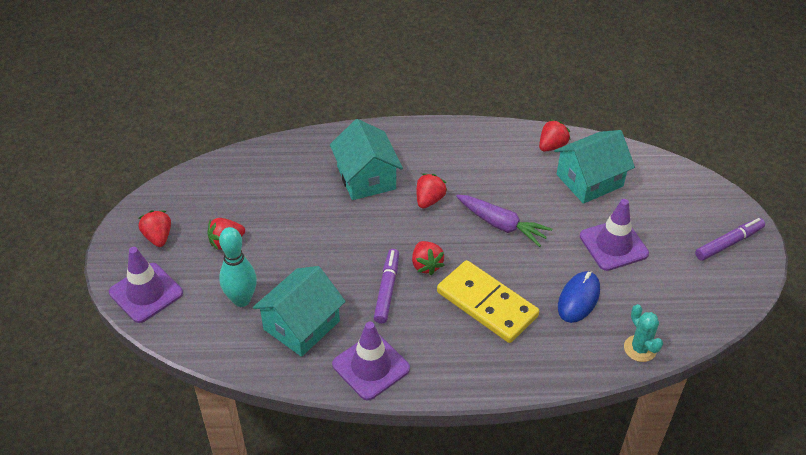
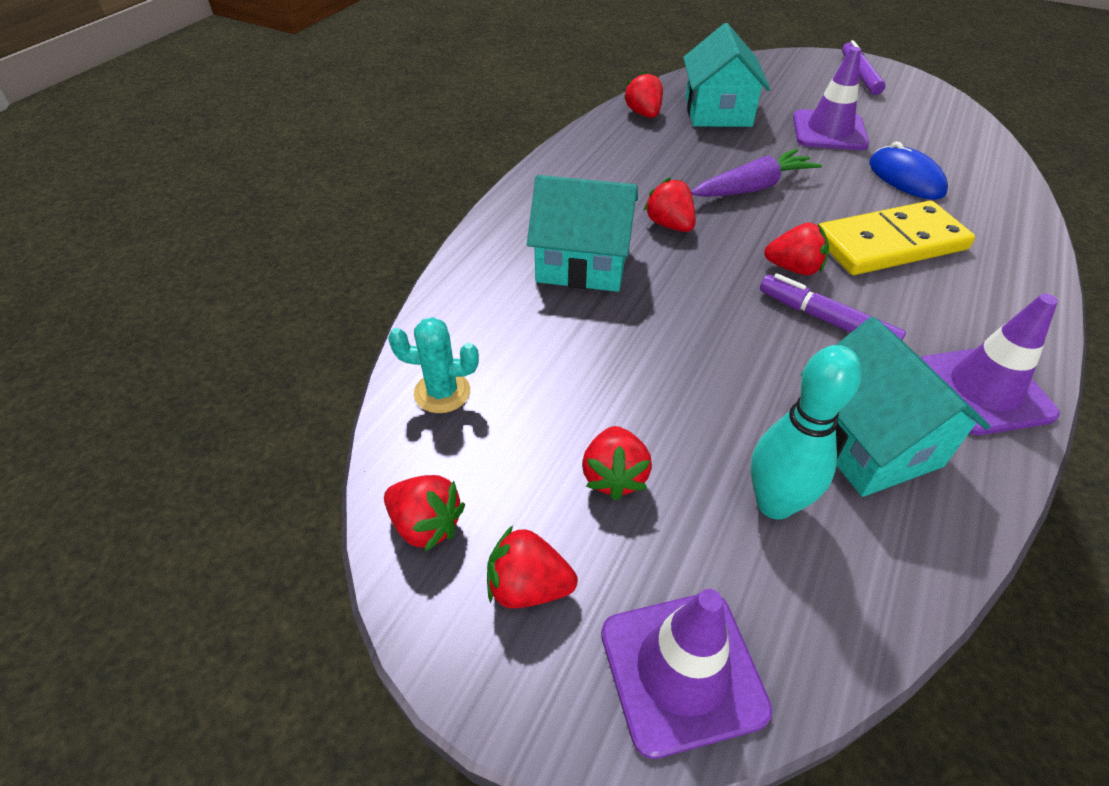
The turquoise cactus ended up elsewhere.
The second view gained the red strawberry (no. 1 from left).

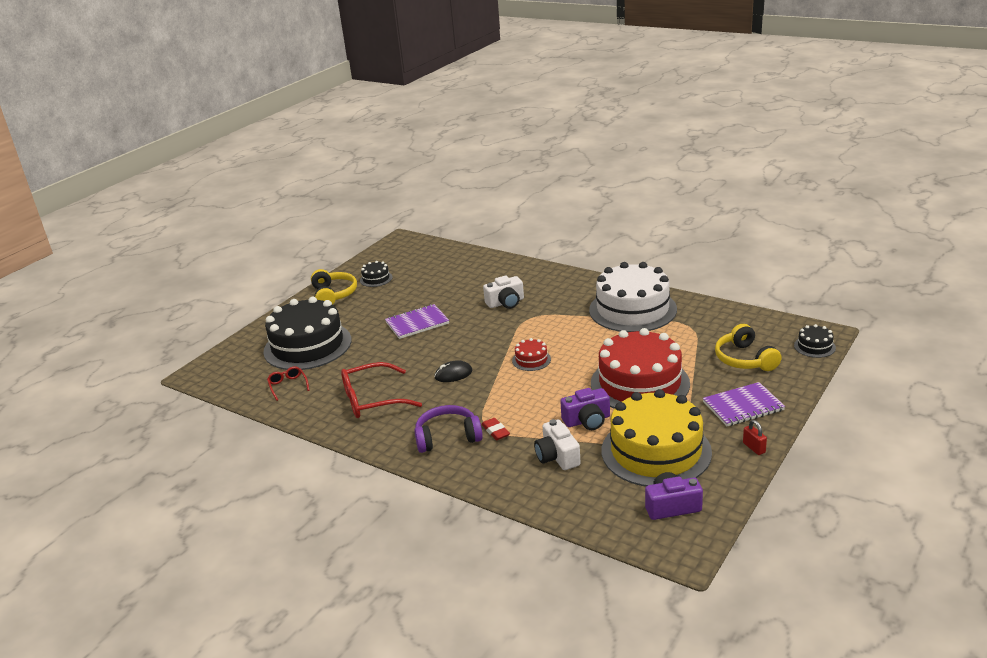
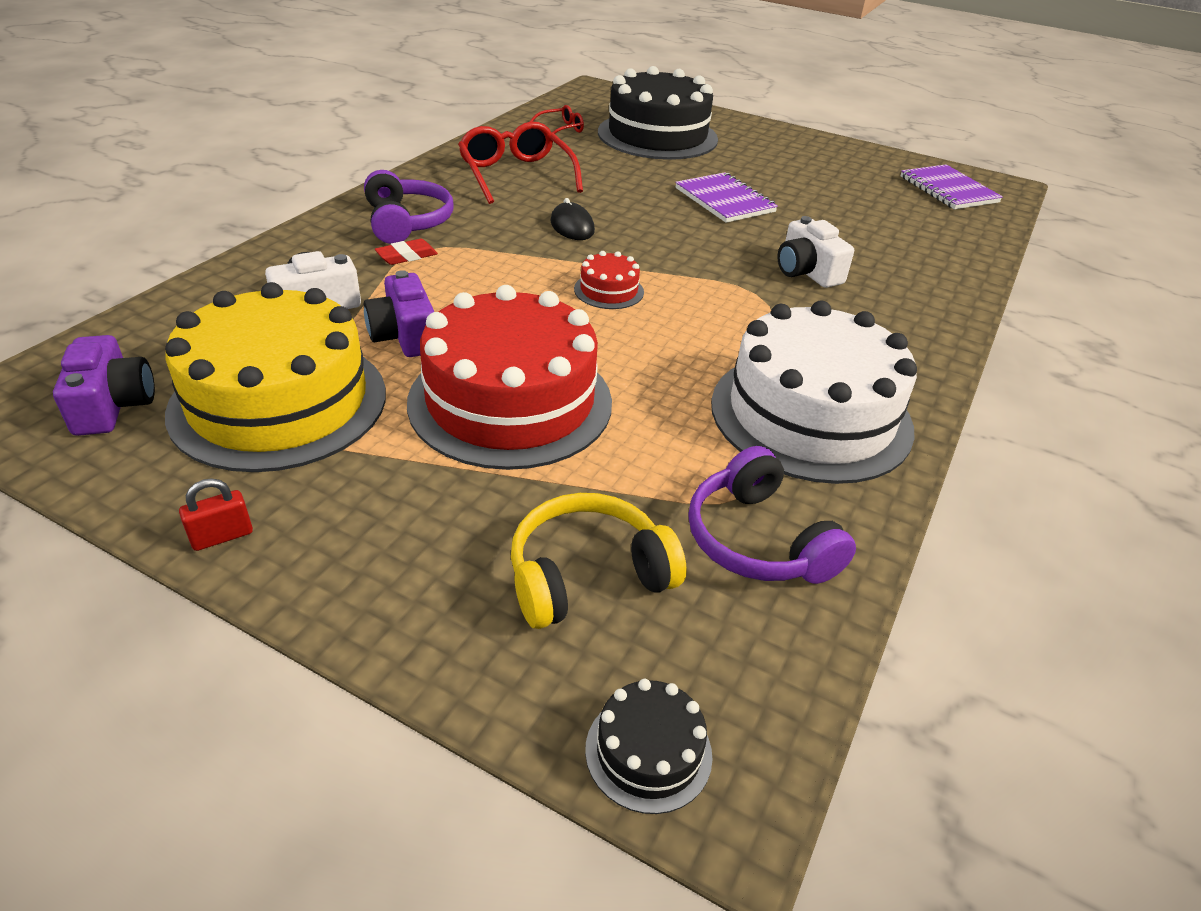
The second view lost the black cake (no. 2 from left).
The second view lost the yellow headphones (no. 1 from left).
The purple notebook (no. 2 from left) ended up elsewhere.
The second view gained the purple headphones (no. 2 from left).

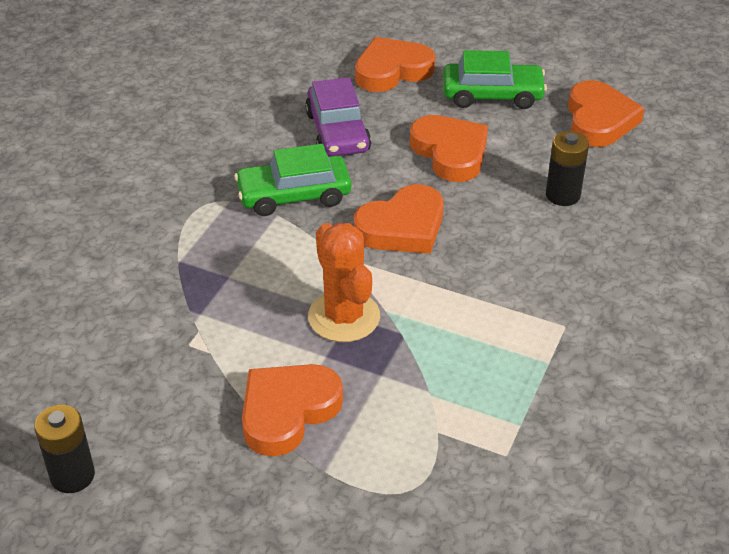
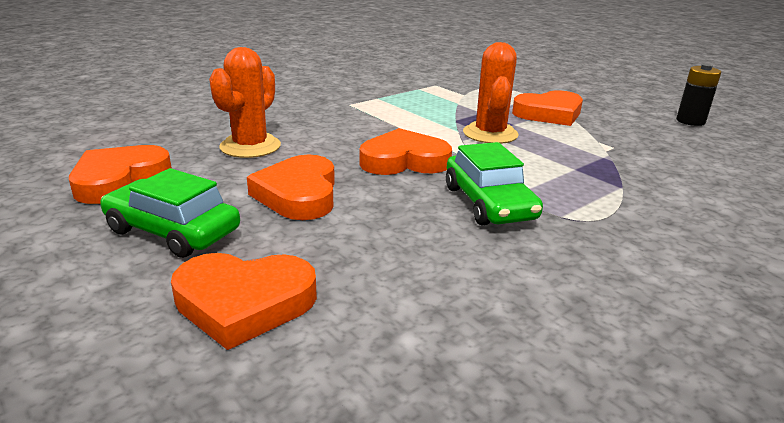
The second view lost the purple car.
Where the black battery (no. 2 from left) stood, the orange cactus (no. 1 from left) came to stand.
The green car (no. 1 from left in the first image) ended up facing another way, 60 degrees clockwise from before.

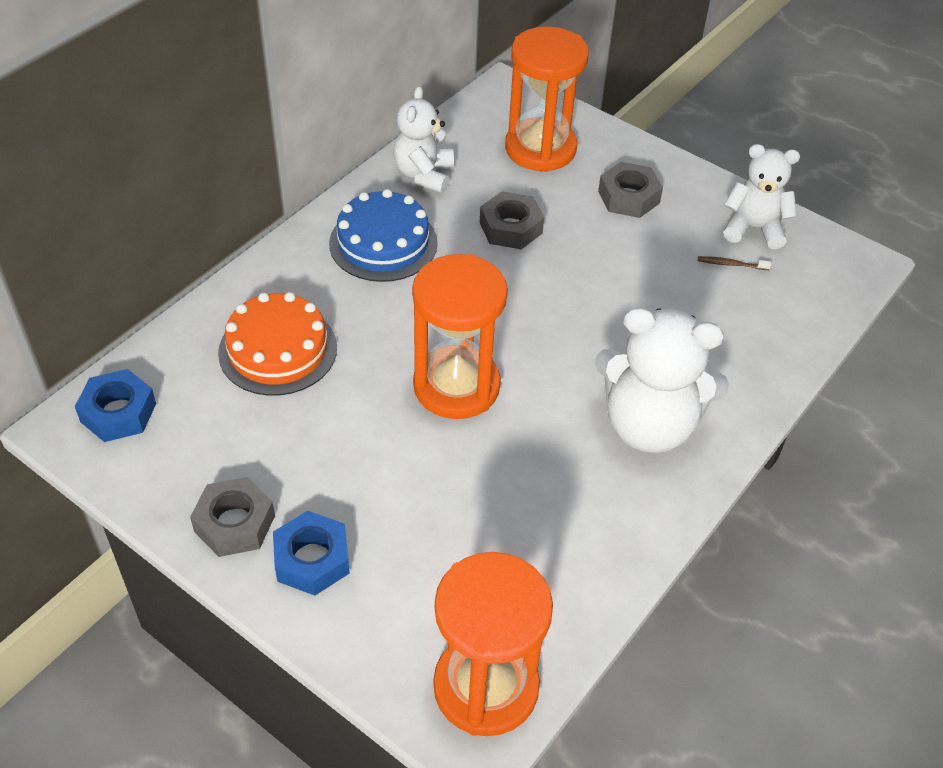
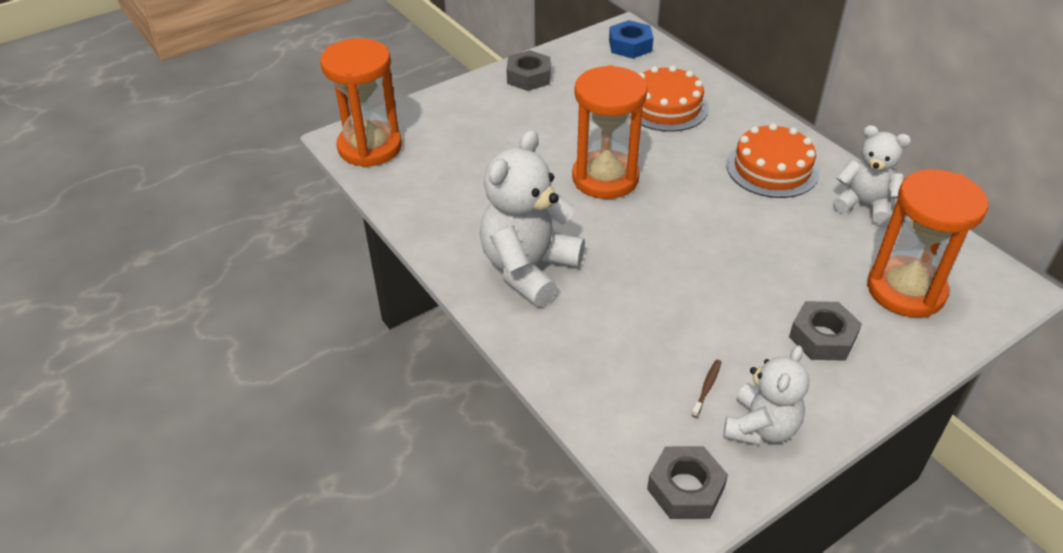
What was the blue cake turned into the orange cake (no. 2 from left).
The grey nut (no. 2 from left) ended up elsewhere.
The second view lost the blue nut (no. 2 from left).

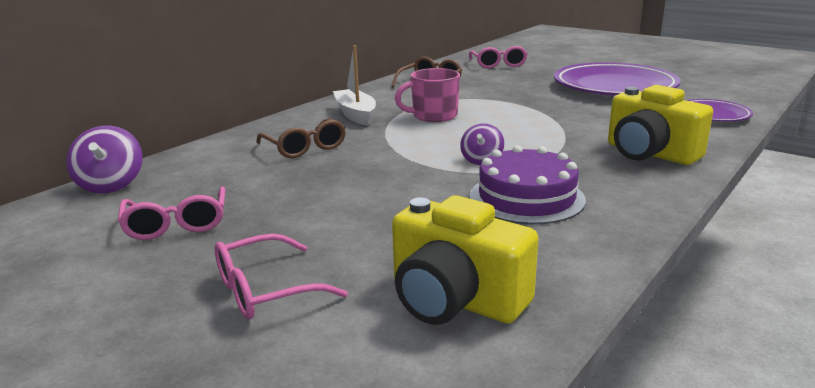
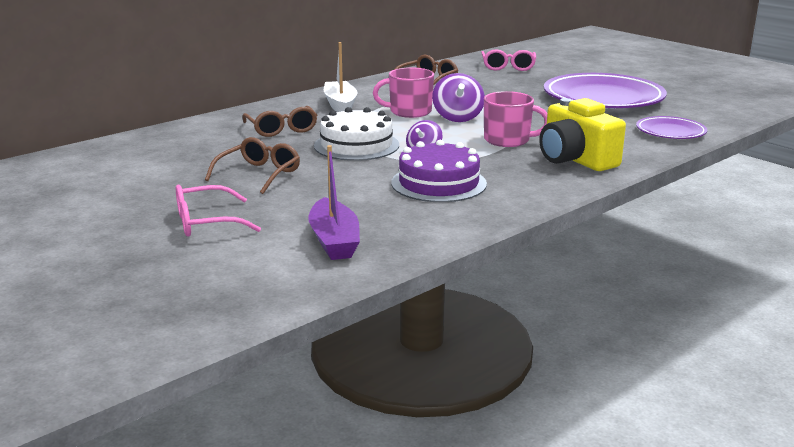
The purple spinning top (no. 1 from left in the first image) ended up elsewhere.
The second view lost the pink glasses (no. 1 from left).
Where the yellow camera (no. 1 from left) stood, the purple boat came to stand.
The second view gained the pink mug (no. 2 from left).
The second view gained the white cake.
The second view gained the brown glasses (no. 1 from left).

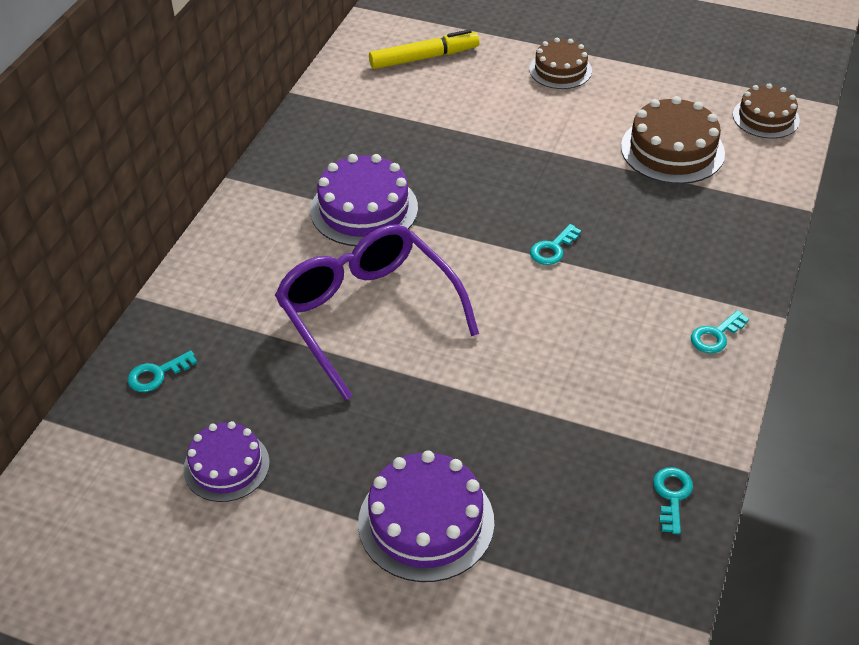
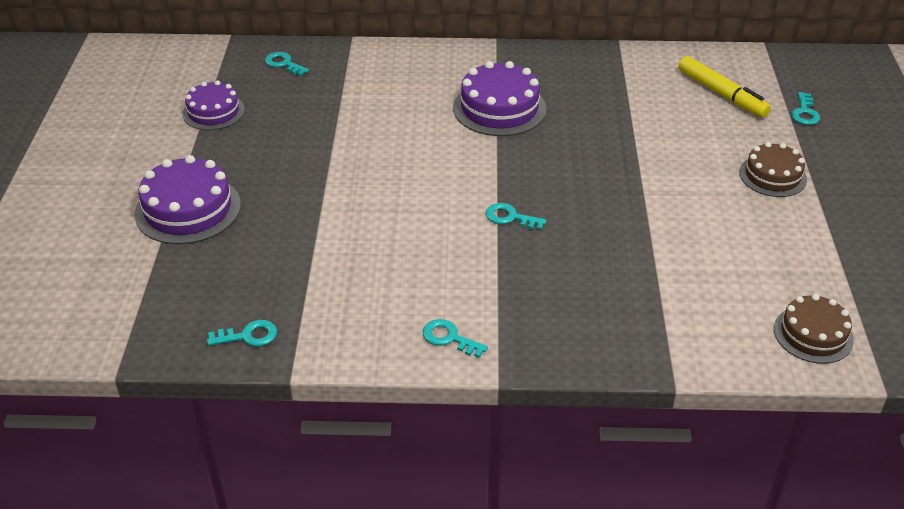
The second view lost the brown cake (no. 2 from left).
The second view lost the purple glasses.
The second view gained the turquoise key (no. 5 from left).

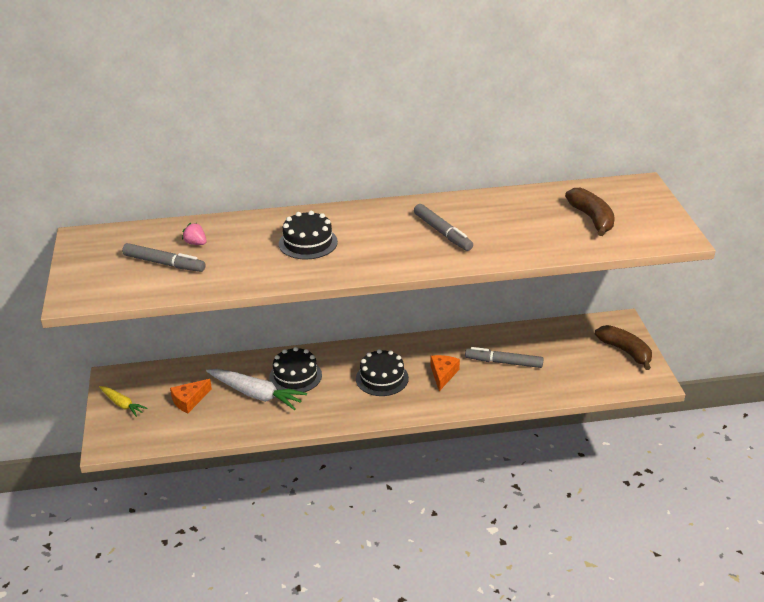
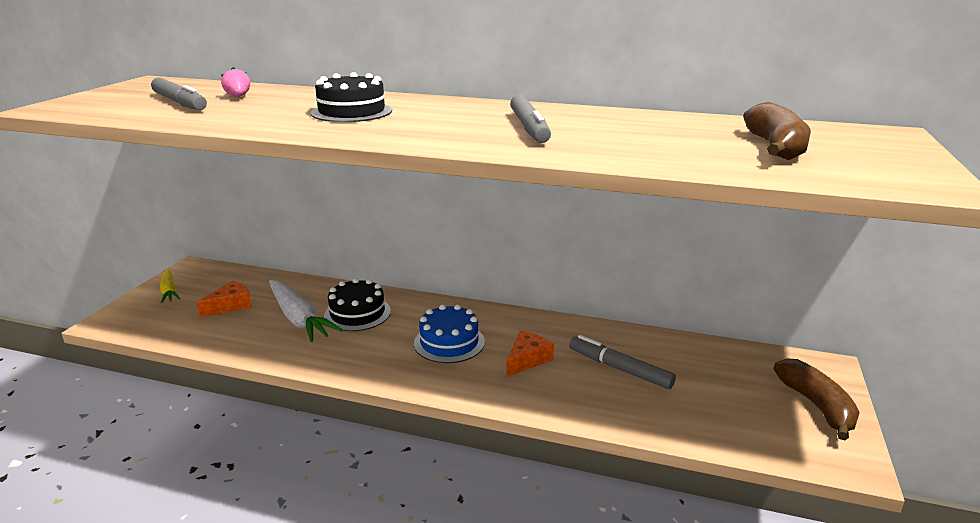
What was the black cake (no. 3 from left) turned into the blue cake.
The orange cheese (no. 1 from left) ended up facing another way, 150 degrees clockwise from before.

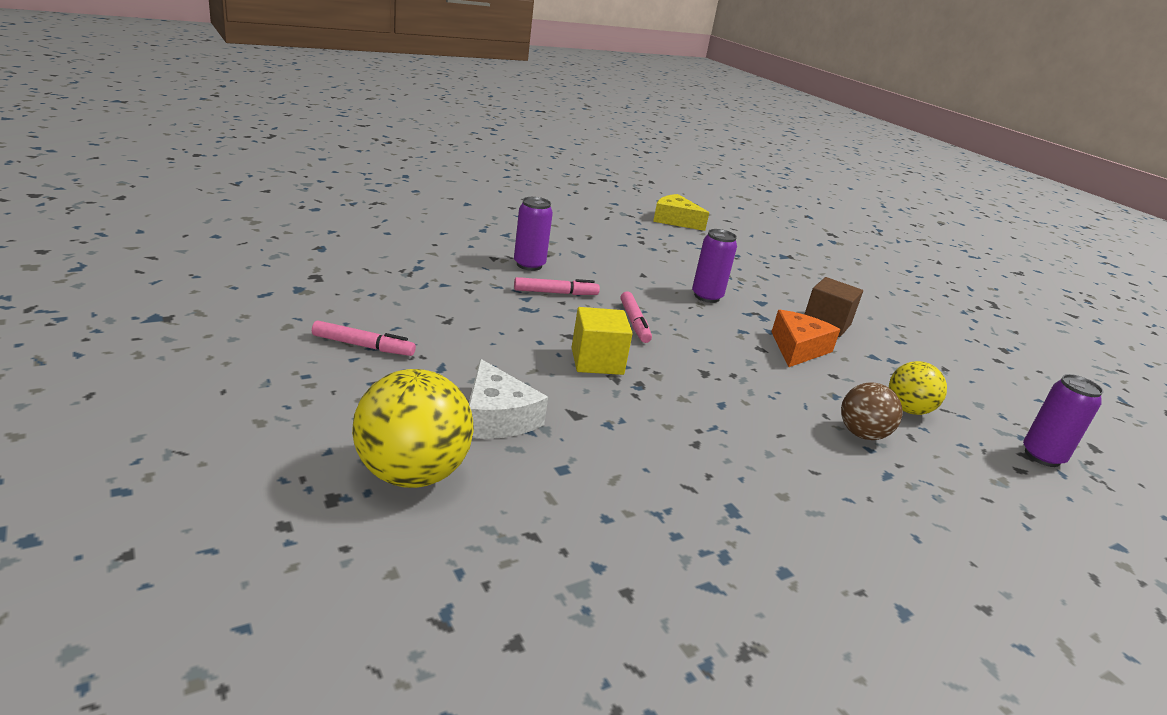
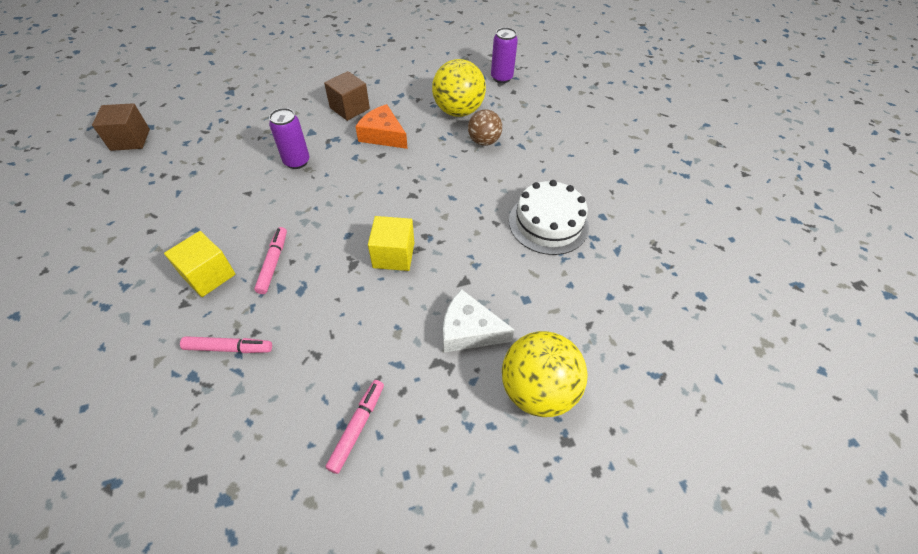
Where the yellow cheese stood, the brown cube (no. 1 from left) came to stand.
Where the purple can (no. 1 from left) stood, the yellow cube (no. 1 from left) came to stand.
The pink marker (no. 3 from left in the first image) ended up elsewhere.
The white cheese ended up facing another way, 150 degrees counterclockwise from before.
The size of the yellow ball (no. 2 from left in the first image) changed by a factor of 1.62.
The second view gained the white cake.

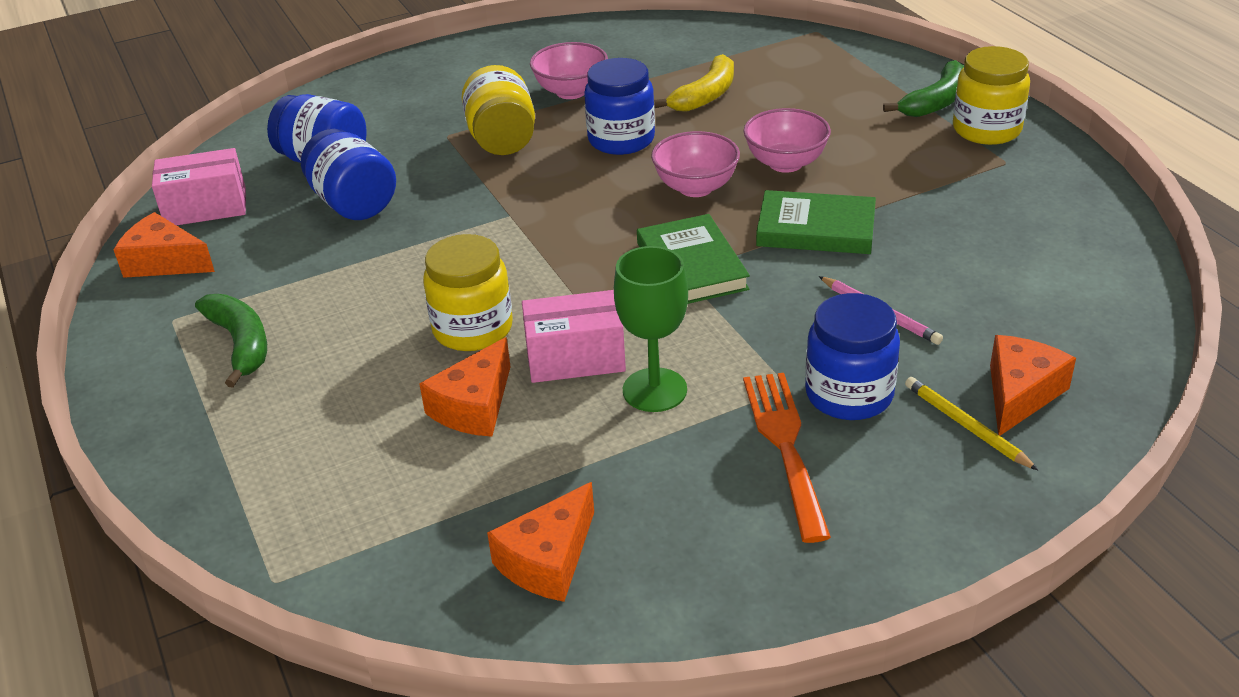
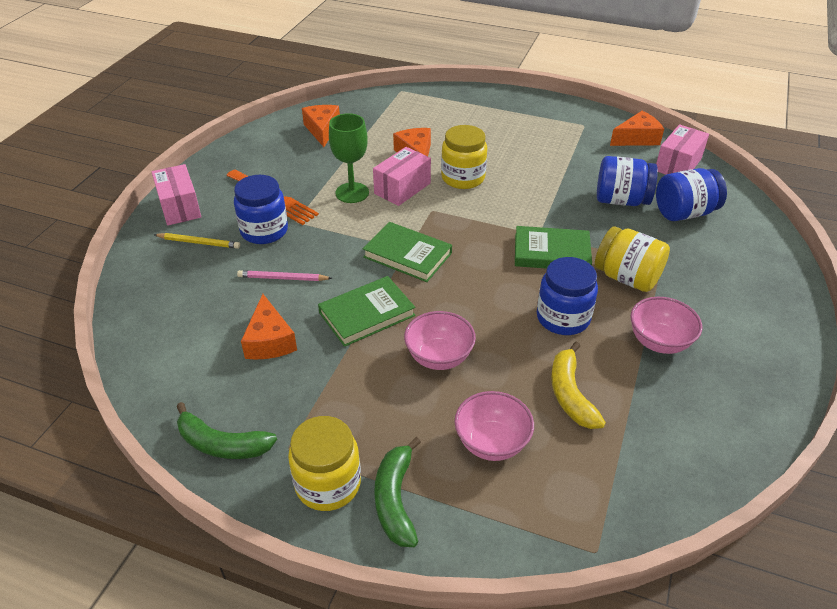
The pink bowl (no. 2 from left) ended up elsewhere.
The green banana (no. 1 from left) ended up elsewhere.
The orange cheese (no. 4 from left in the first image) ended up elsewhere.
The second view gained the pink box (no. 1 from left).
The second view gained the green book (no. 3 from left).

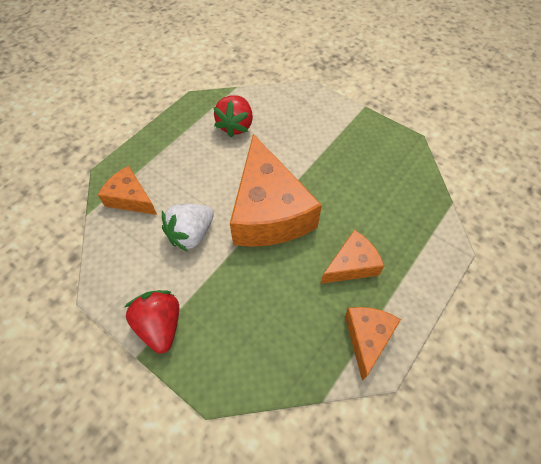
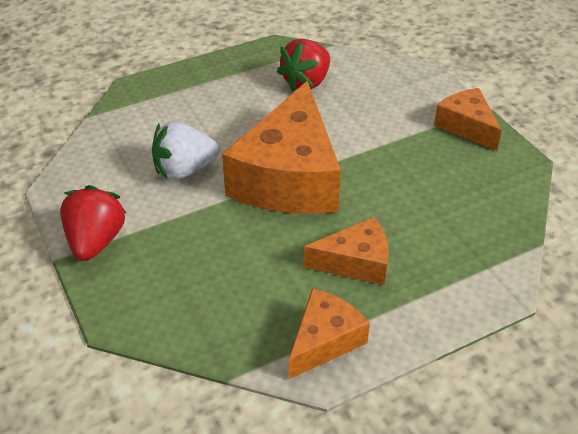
The orange cheese (no. 1 from left in the first image) ended up elsewhere.

